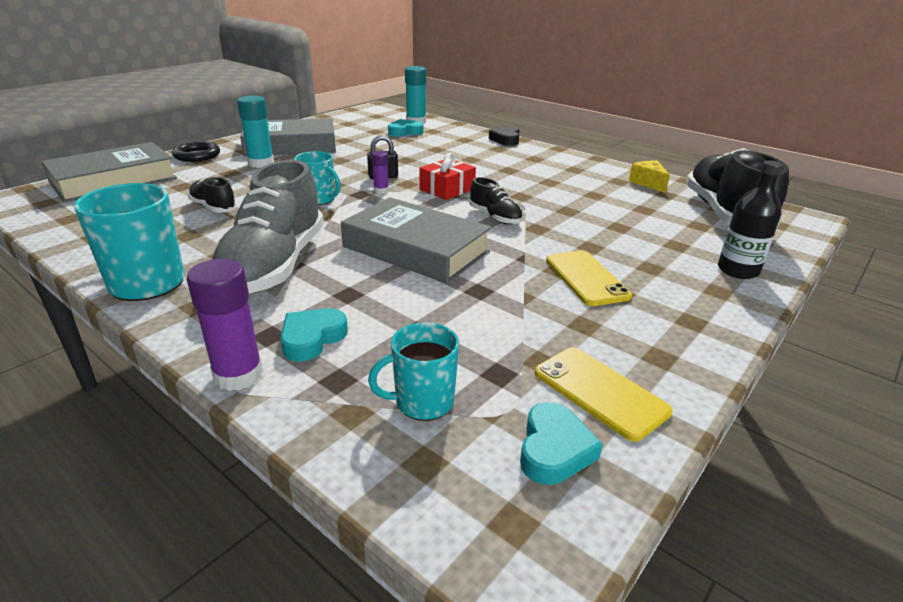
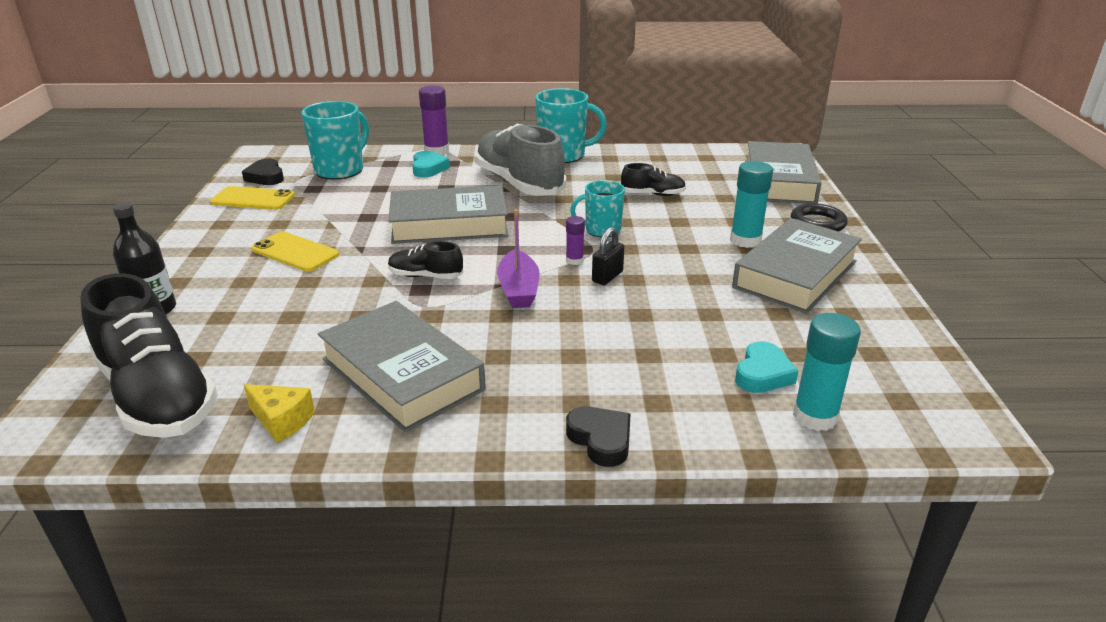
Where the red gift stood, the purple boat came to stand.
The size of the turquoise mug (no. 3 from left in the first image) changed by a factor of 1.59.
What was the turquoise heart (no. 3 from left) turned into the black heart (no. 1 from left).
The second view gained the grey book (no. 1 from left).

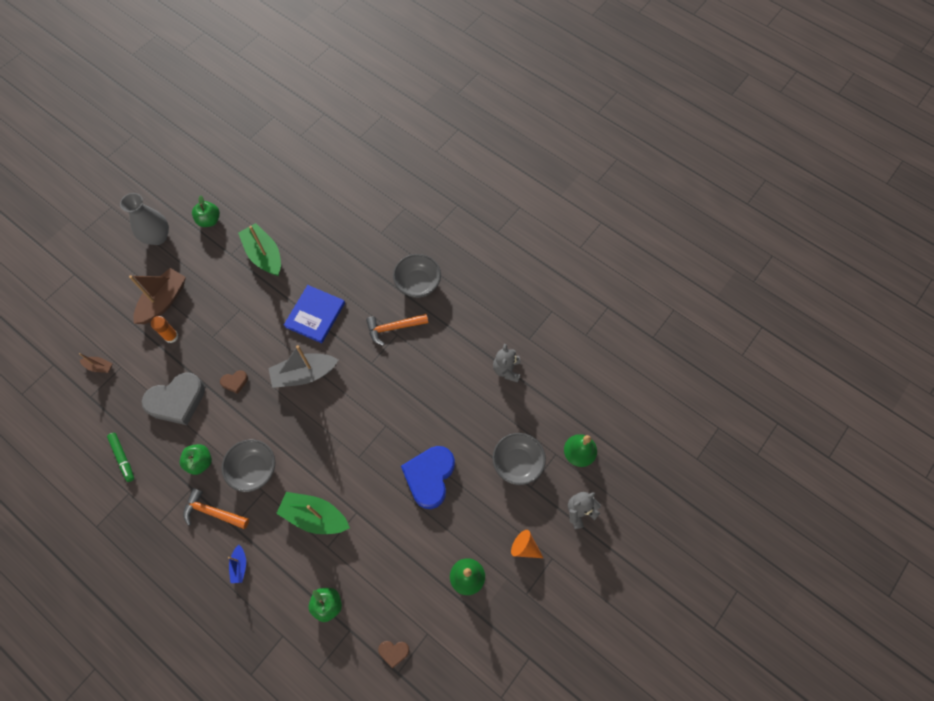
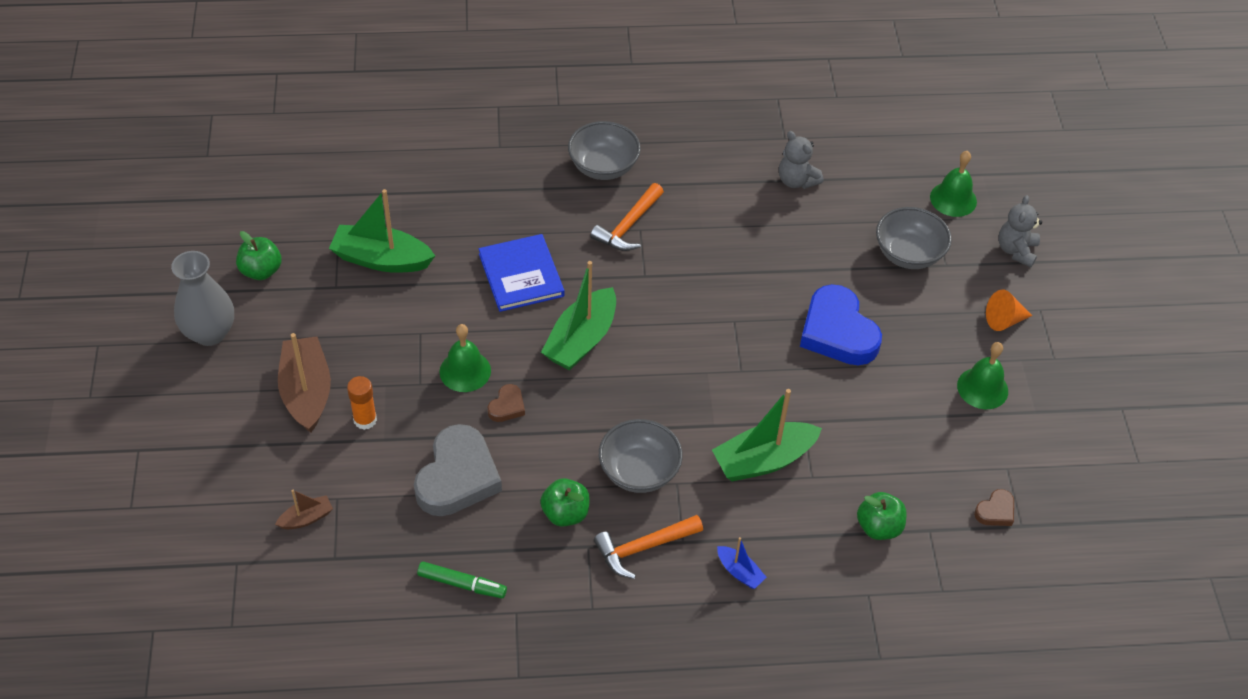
What was the grey boat turned into the green boat (no. 2 from left).
The second view gained the green bell (no. 1 from left).

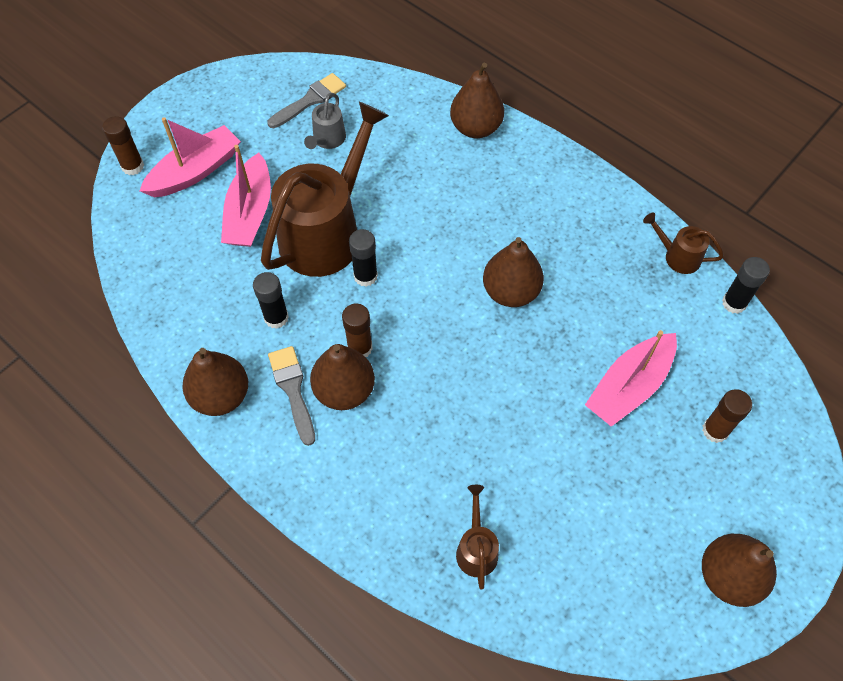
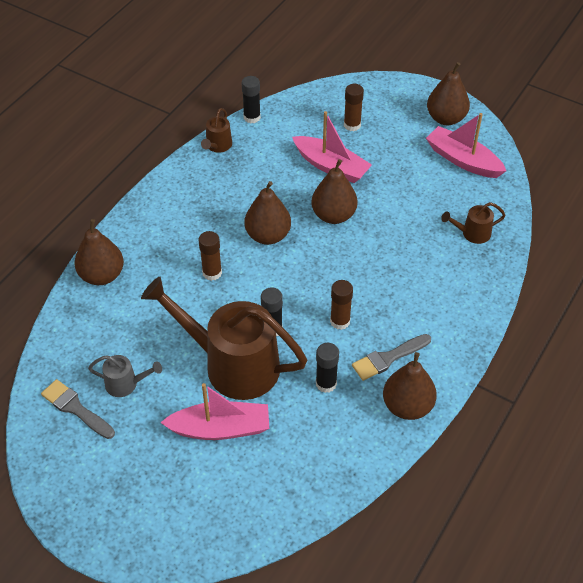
The brown glue stick (no. 1 from left) ended up elsewhere.
The pink boat (no. 1 from left in the first image) ended up elsewhere.
The brown pear (no. 2 from left in the first image) ended up elsewhere.

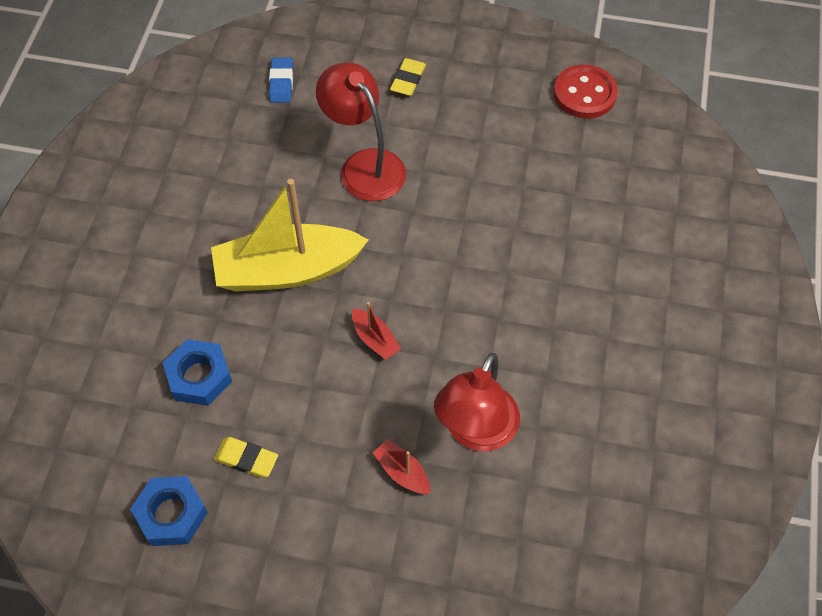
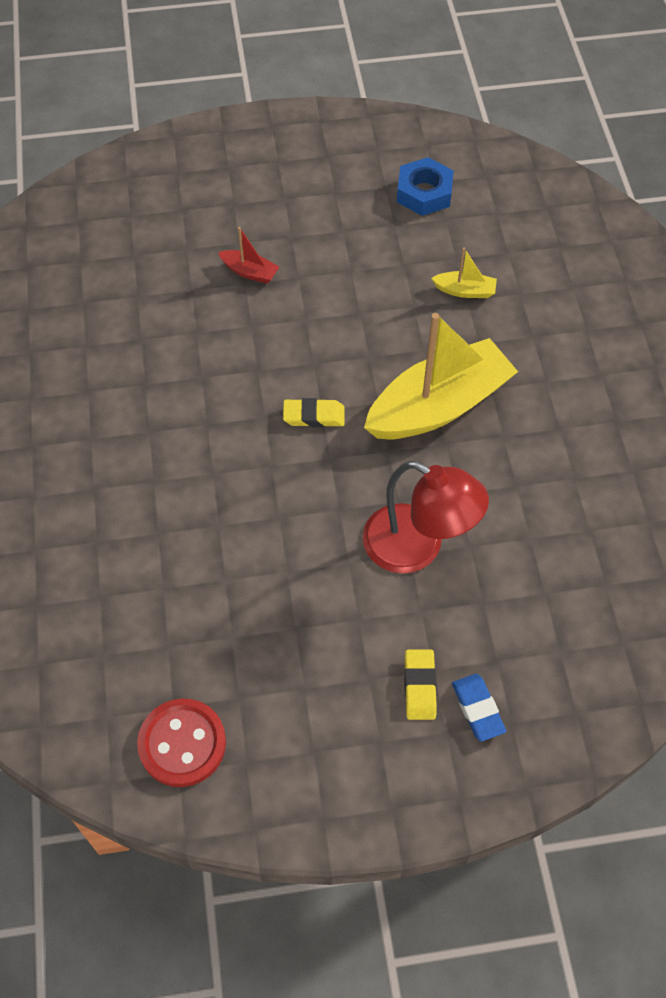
The blue eraser ended up elsewhere.
The second view lost the red boat (no. 1 from left).
Where the blue nut (no. 2 from left) stood, the yellow boat (no. 2 from left) came to stand.
The second view lost the red lamp (no. 2 from left).
The yellow eraser (no. 1 from left) ended up elsewhere.

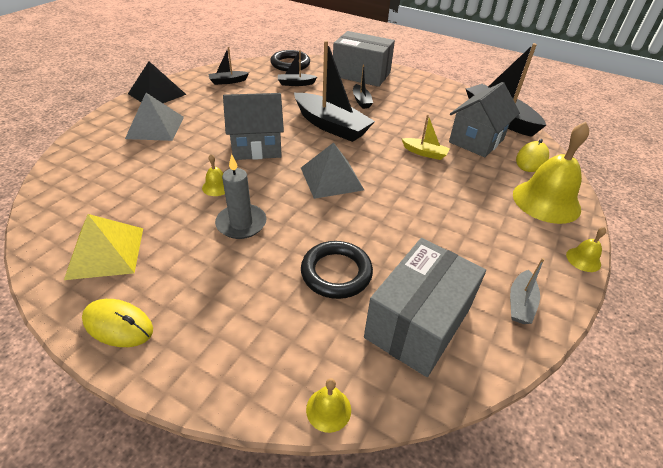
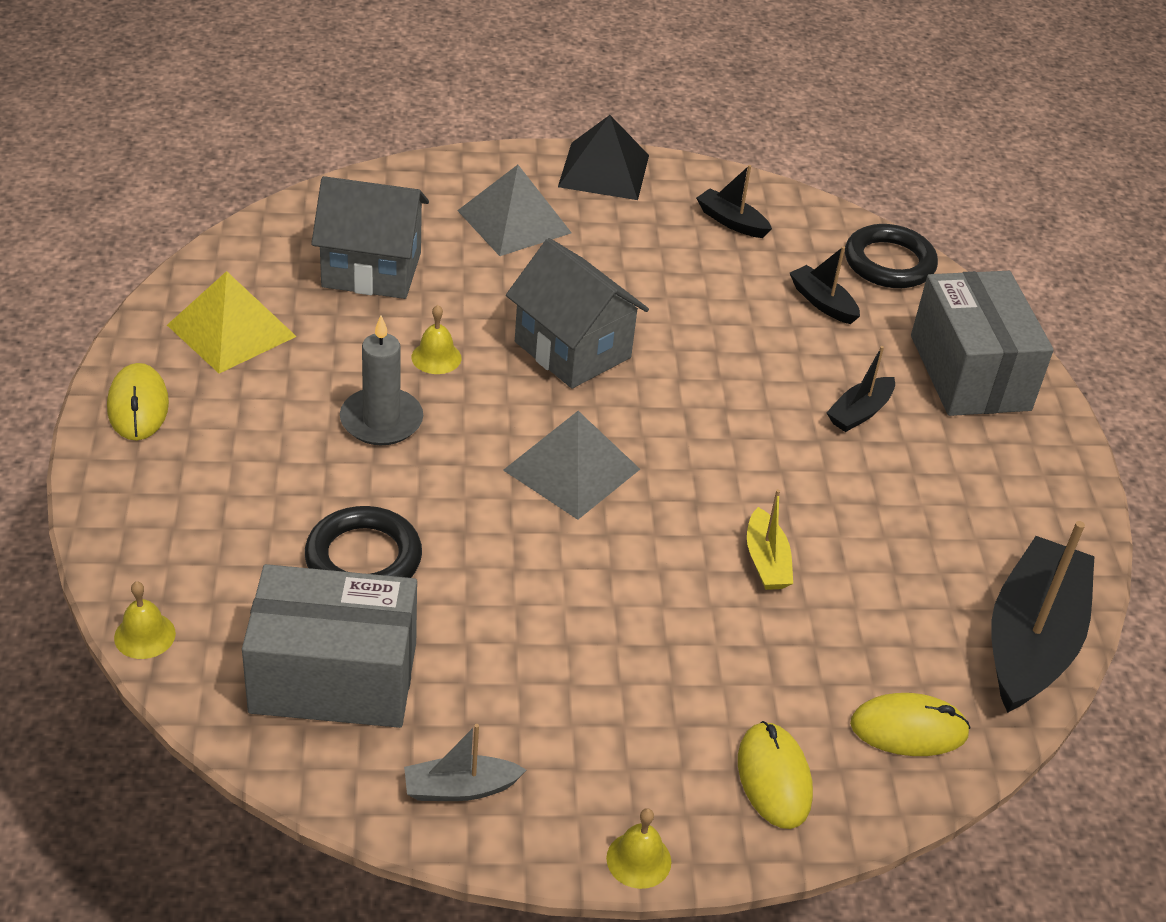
The second view lost the black boat (no. 3 from left).
The grey house (no. 2 from left in the first image) ended up elsewhere.
Where the yellow bell (no. 3 from left) stood, the yellow mouse (no. 2 from left) came to stand.

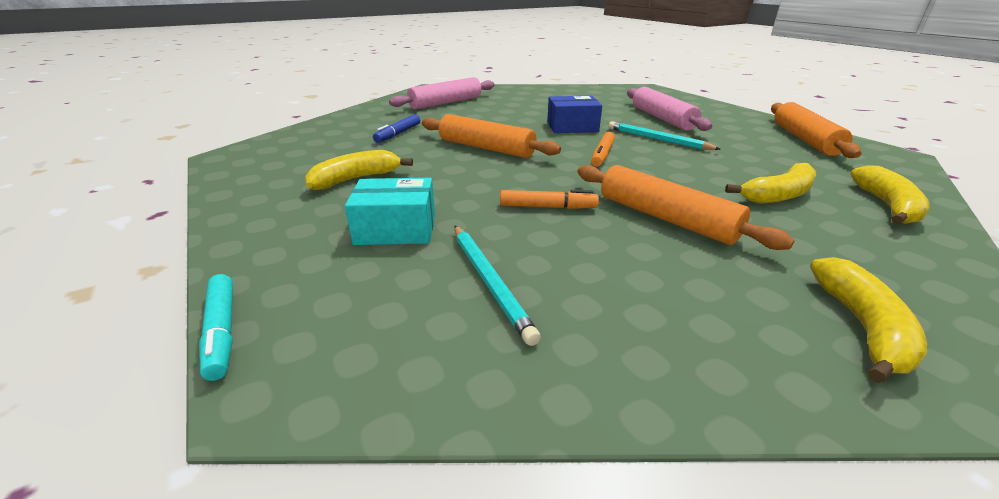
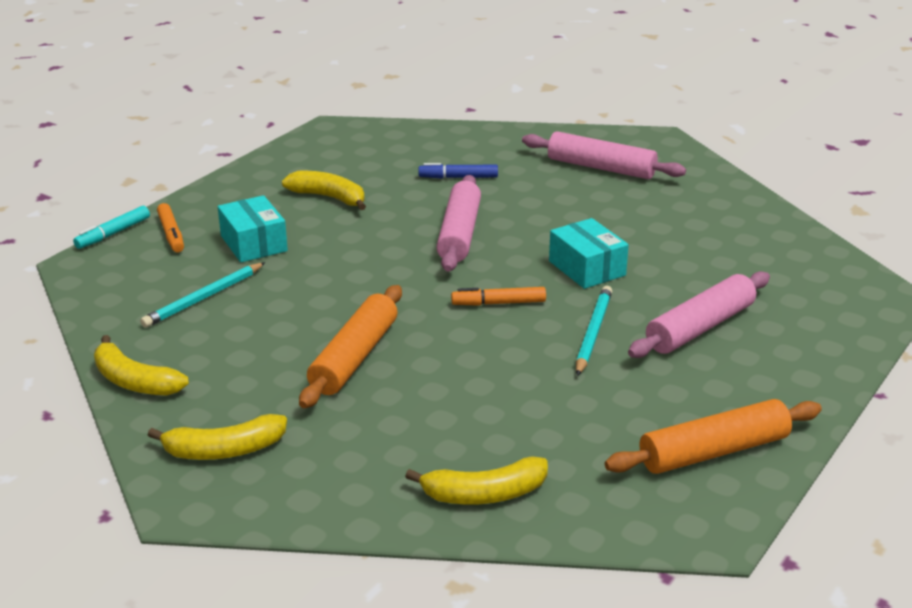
What was the blue box turned into the turquoise box (no. 2 from left).
What was the orange rolling pin (no. 1 from left) turned into the pink rolling pin (no. 1 from left).
The yellow banana (no. 2 from left in the first image) ended up elsewhere.
The orange marker (no. 1 from left) ended up elsewhere.

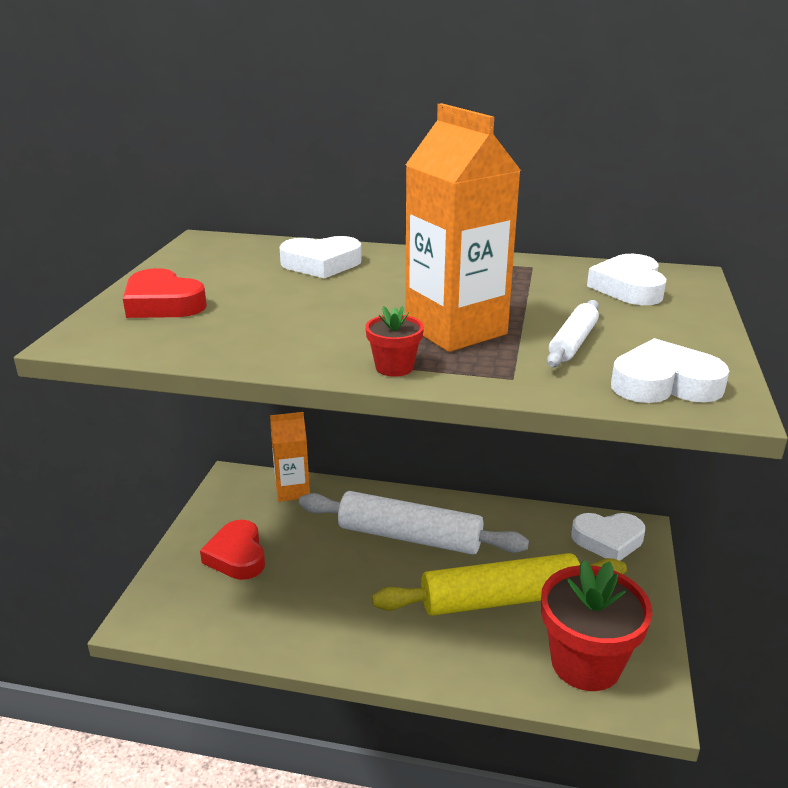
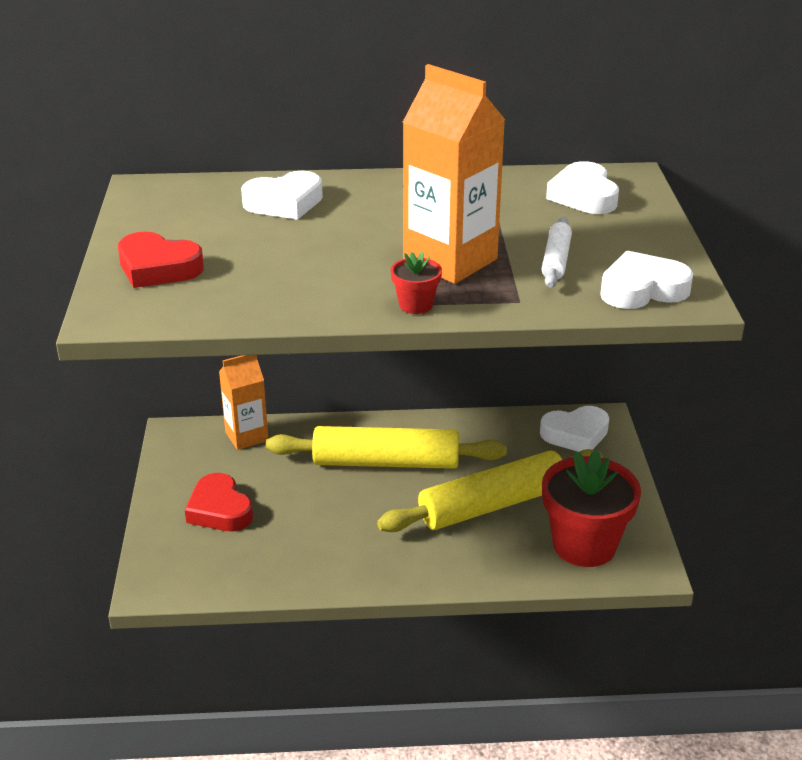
What was the white rolling pin (no. 1 from left) turned into the yellow rolling pin (no. 1 from left).

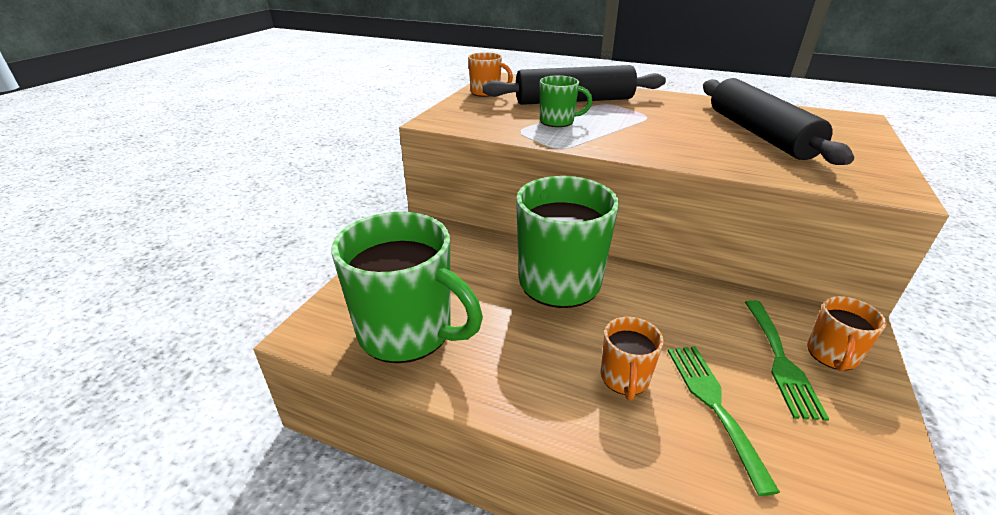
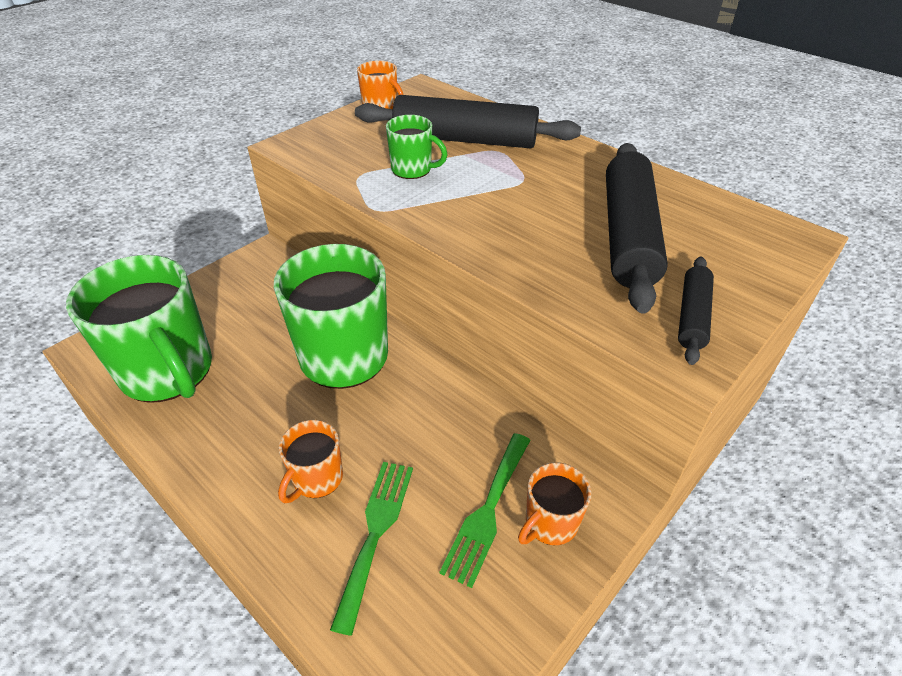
The second view gained the black rolling pin (no. 3 from left).

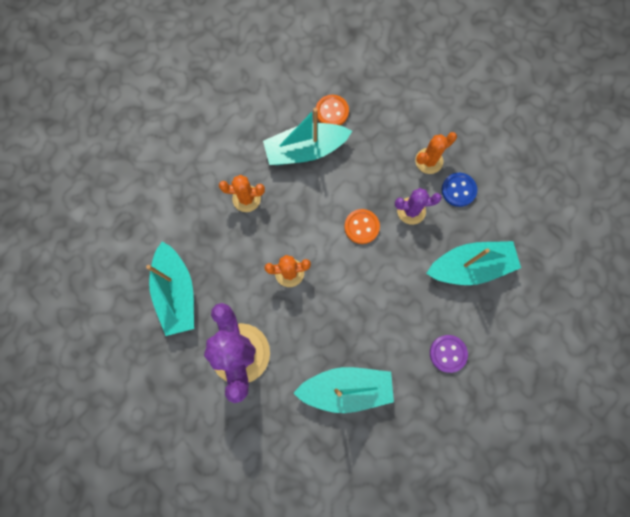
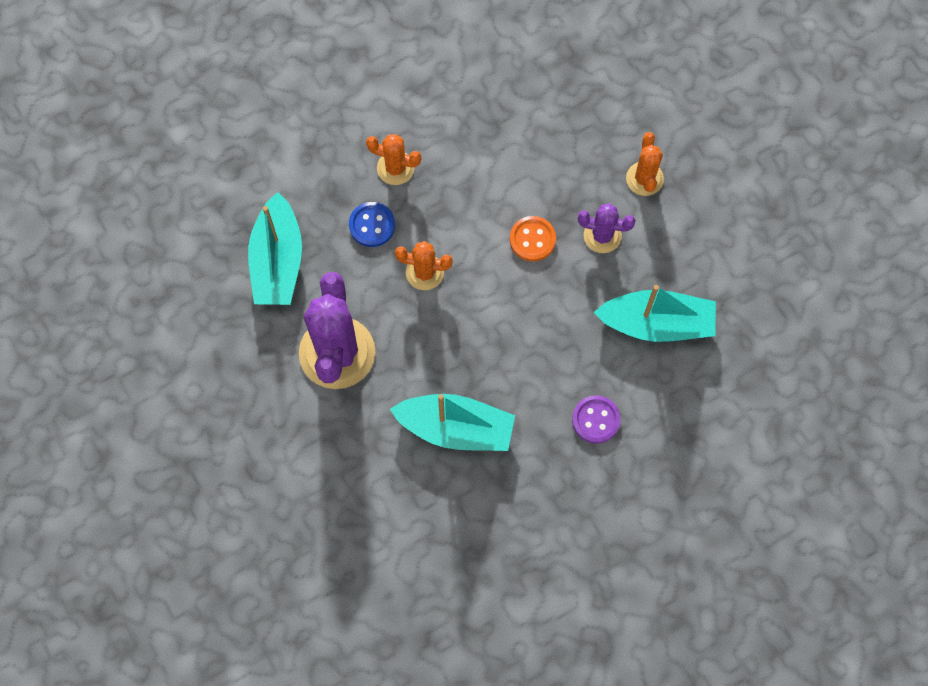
The second view lost the orange button (no. 1 from left).
The second view lost the turquoise boat (no. 2 from left).
The orange cactus (no. 3 from left) ended up facing another way, 75 degrees counterclockwise from before.
The blue button ended up elsewhere.

